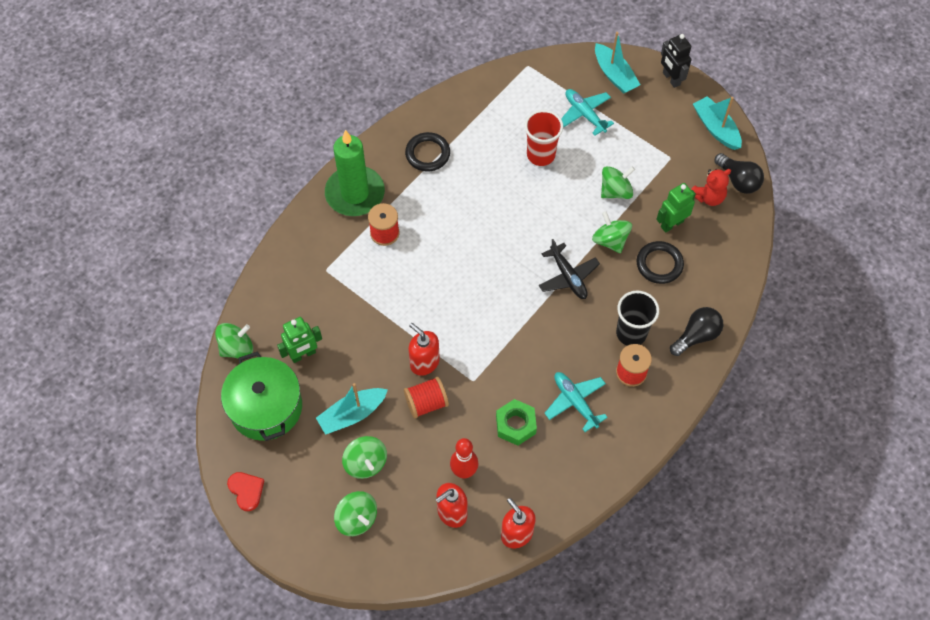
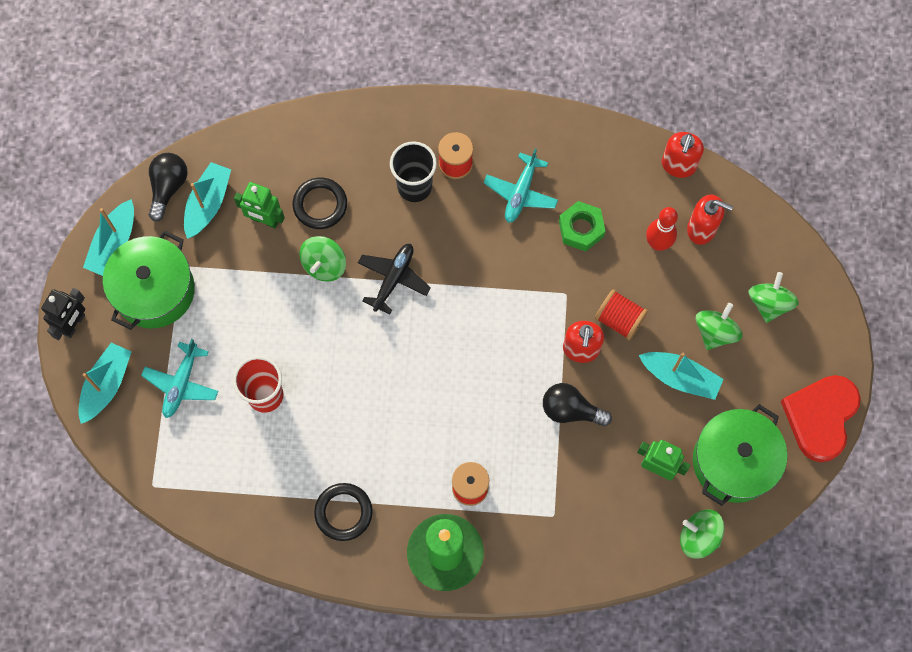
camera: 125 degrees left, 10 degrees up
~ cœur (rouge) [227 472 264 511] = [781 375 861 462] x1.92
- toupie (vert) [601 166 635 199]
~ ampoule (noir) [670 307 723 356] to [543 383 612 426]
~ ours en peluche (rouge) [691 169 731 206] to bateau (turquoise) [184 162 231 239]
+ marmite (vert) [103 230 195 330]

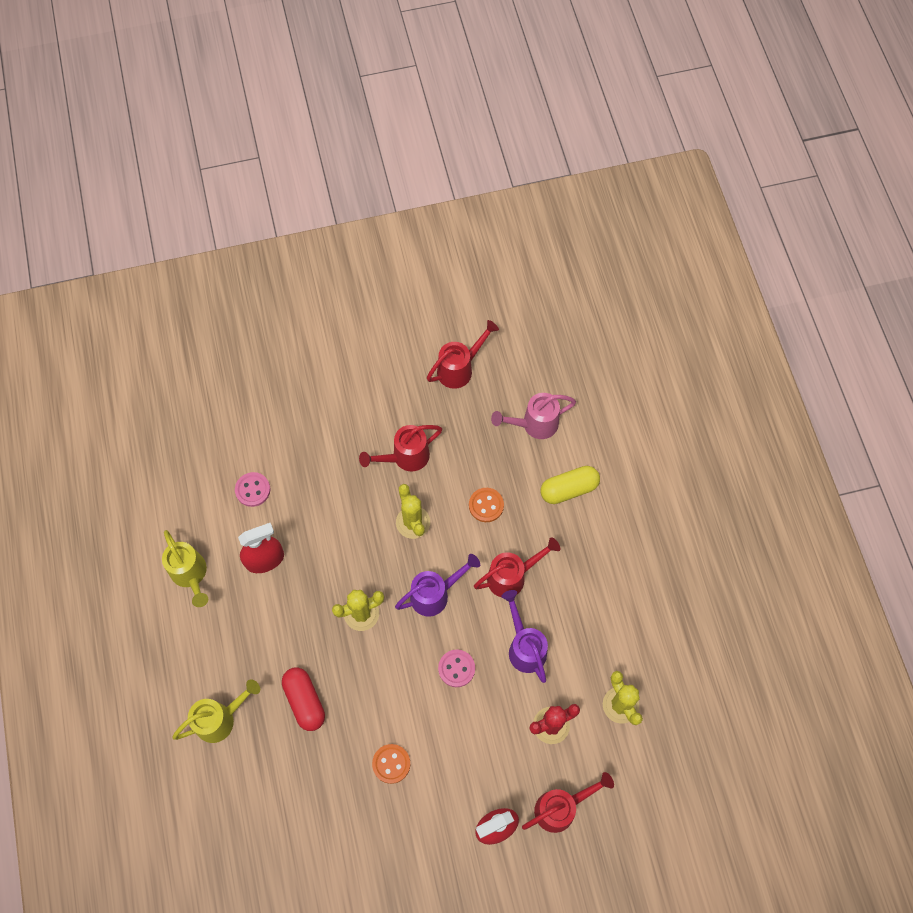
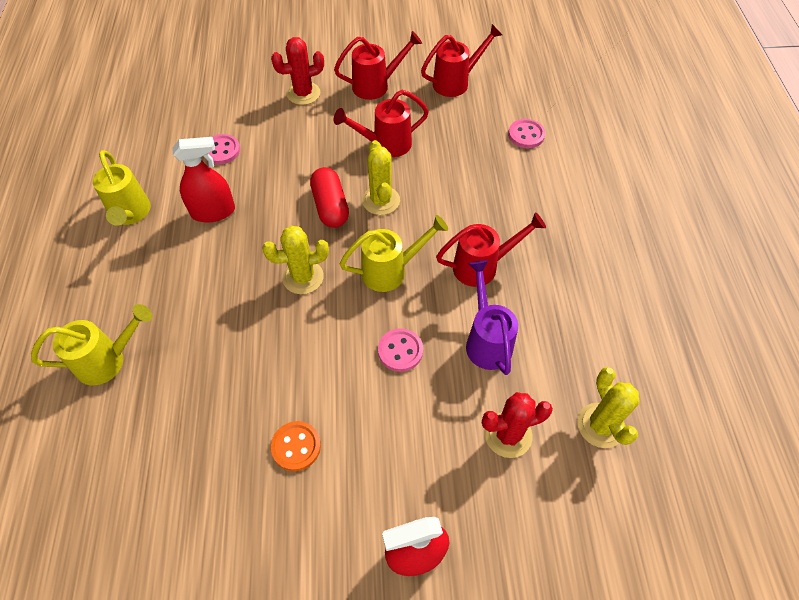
camera: 10 degrees right, 10 degrees down
~ gélule (rouge) [282 668 325 731] to [310 167 349 228]
~ arrosoir (violet) [395 554 480 617] to arrosoir (jaune) [339 215 448 292]
- bouton (orange) [469 488 504 522]
~ arrosoir (rose) [491 393 576 439] to bouton (rose) [508 119 545 148]
~ arrosoir (rouge) [522 772 614 833] to [334 31 422 100]
- gélule (jaune) [540 466 600 504]
+ cactus (rouge) [271 37 324 105]

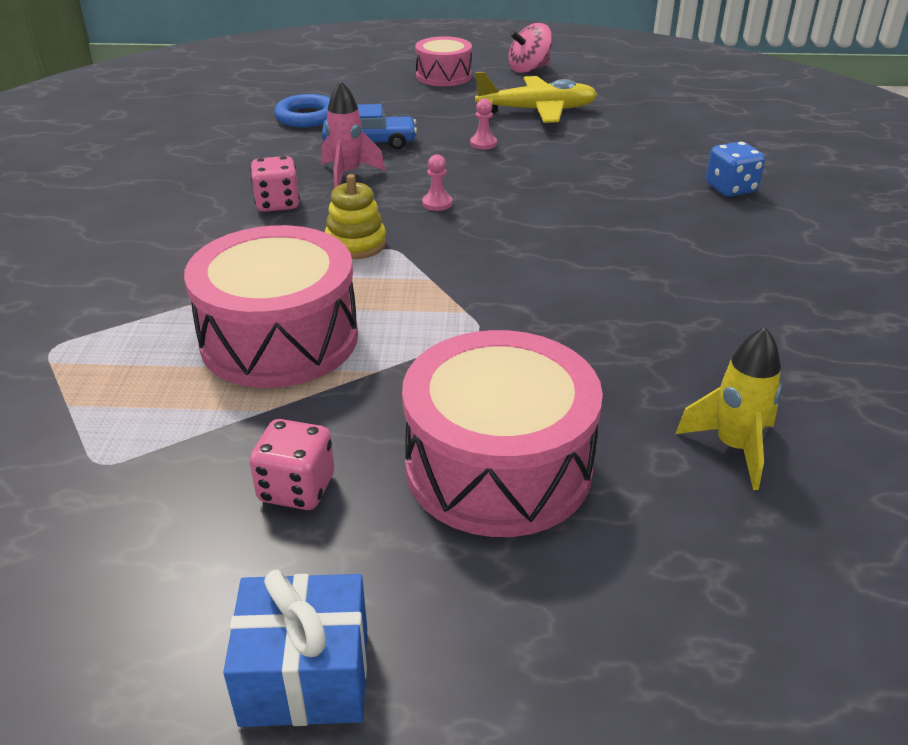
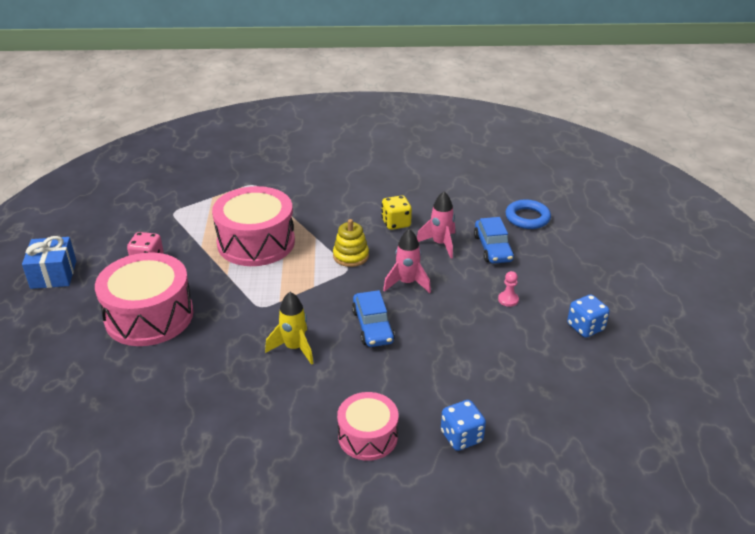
camera: 85 degrees right, 0 degrees up
~ dé (rose) [250 156 300 212] to dé (jaune) [381 195 412 230]
~ tambour (rose) [415 36 472 86] to [337 392 399 461]
~ pion (rose) [422 154 452 211] to fusée (rose) [383 229 431 293]
~ avion (jaune) [475 72 598 123] to dé (bleu) [567 294 610 338]
- toupie (rose) [509 23 552 73]
~ fusée (jaune) [675 327 782 490] to [265 292 314 365]
+ voiture (bleu) [352 290 395 347]

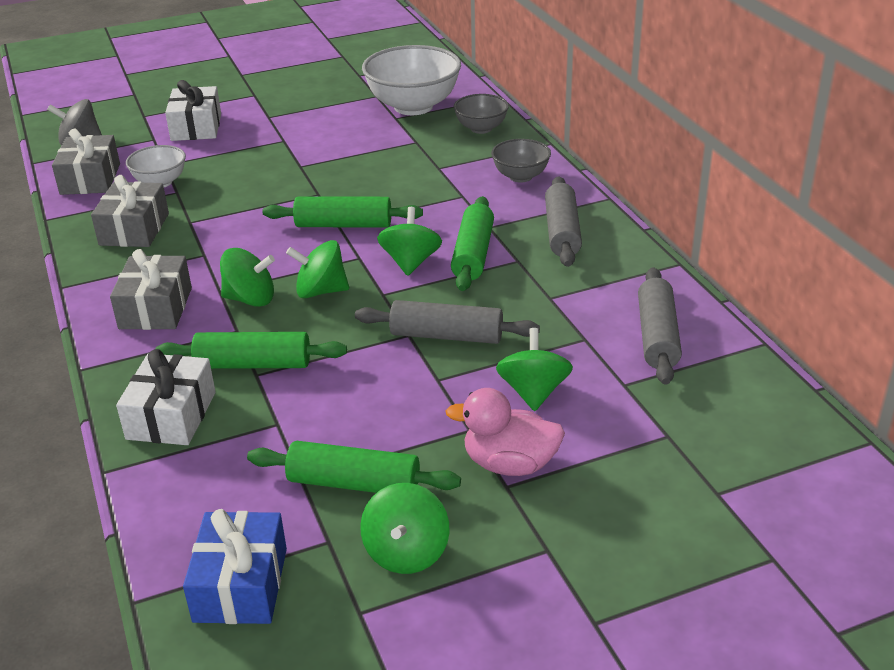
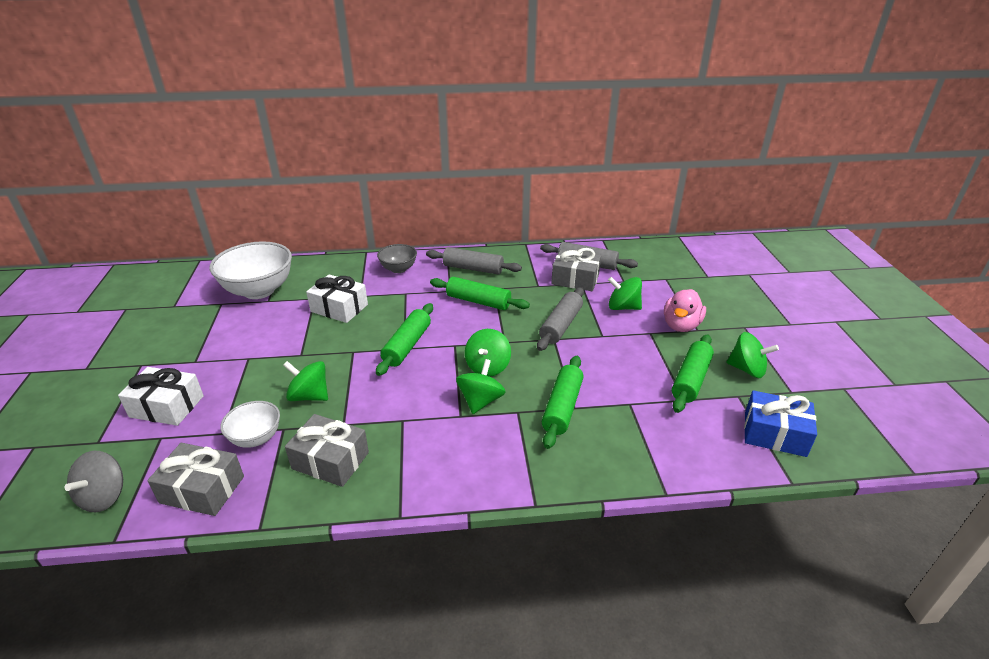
camera: 75 degrees left, 0 degrees up
~ cadeau (gris) [110 249 192 330] to [551 248 601 291]
~ cadeau (blanc) [116 349 216 445] to [306 274 368 323]
~ toupie (vert) [377 207 442 276] to [283 361 328 401]
- bol (gris) [453 94 509 134]

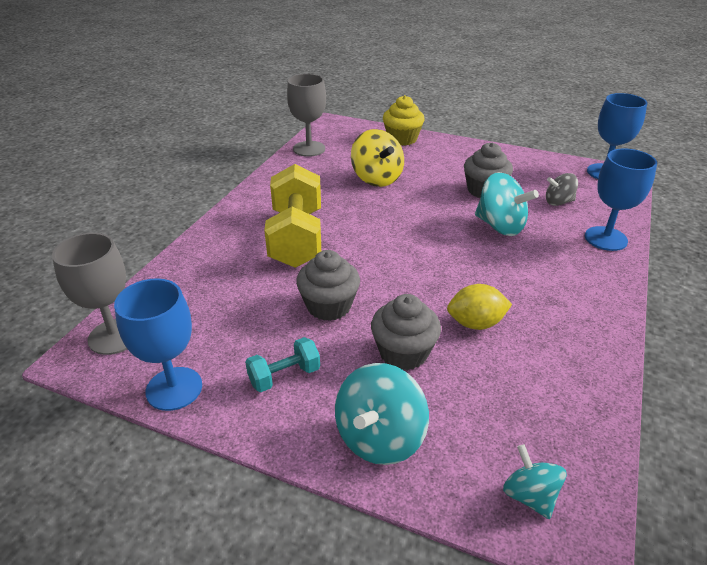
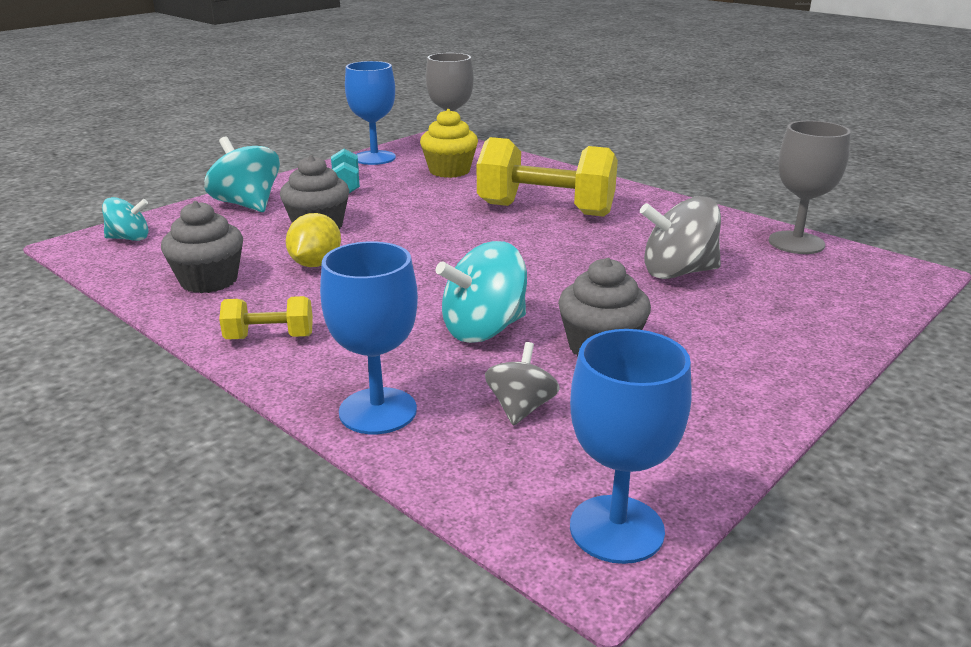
camera: 110 degrees right, 10 degrees down
~ muffin (gris) [296 250 360 321] to [161 201 243 293]
~ toupie (jaune) [351 129 404 187] to toupie (gris) [640 196 721 279]
~ muffin (jaune) [383 95 425 146] to [420 109 478 178]
+ haltère (jaune) [219 296 313 339]

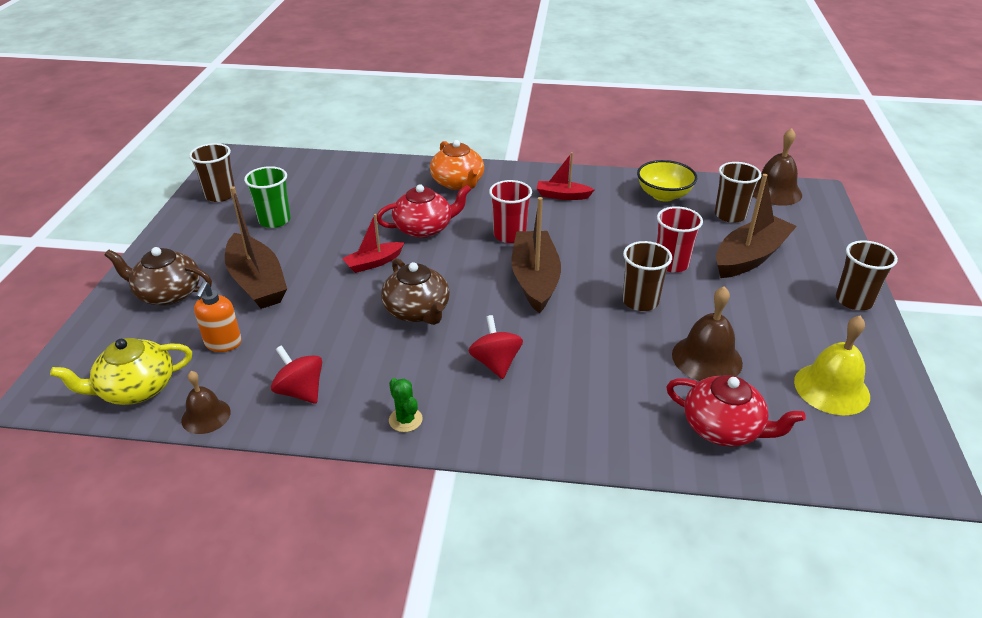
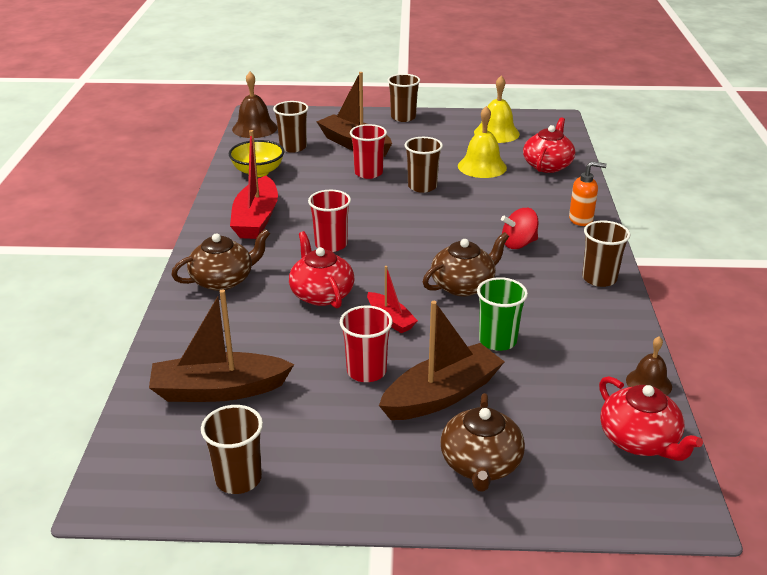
camera: 95 degrees left, 5 degrees down
~ théière (jaune) [50 338 192 405] to théière (rouge) [599 376 703 461]
~ distributeur de savon (orange) [194 281 242 352] to [569 161 607 226]
~ gobelet (vert) [244 166 291 228] to [477 277 528 351]
- toupie (rouge) [271 345 322 404]
~ cactus (vert) [389 378 423 432] to gobelet (marron) [582 220 630 287]
~ théière (orange) [430 140 484 190] to théière (marron) [171 229 270 291]
~ bateau (marron) [512 197 561 314] to [149 289 294 402]
~ bateau (rouge) [537 152 595 200] = [230 130 278 239] x1.81
~ cloche (marron) [672 286 743 381] to cloche (jaune) [458 106 507 178]
+ gobelet (rouge) [340 306 393 382]

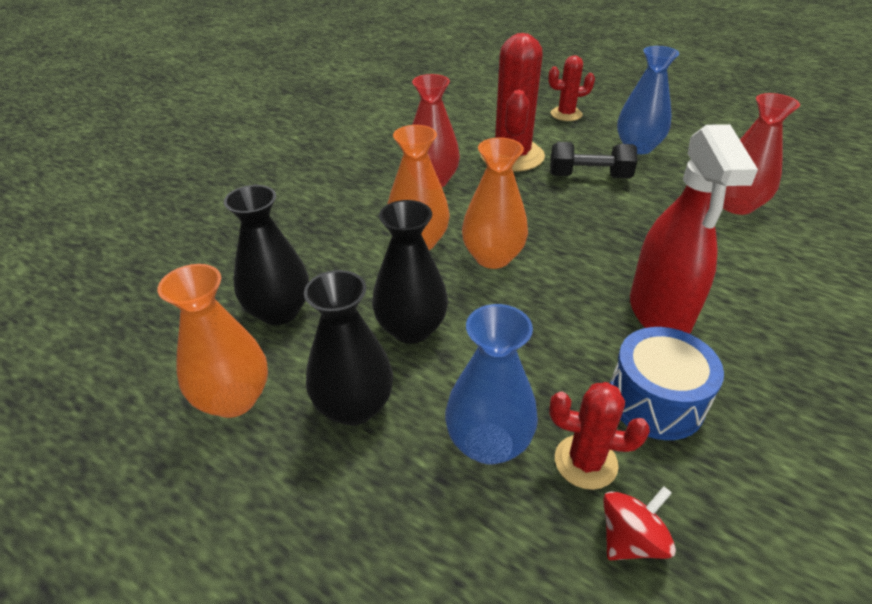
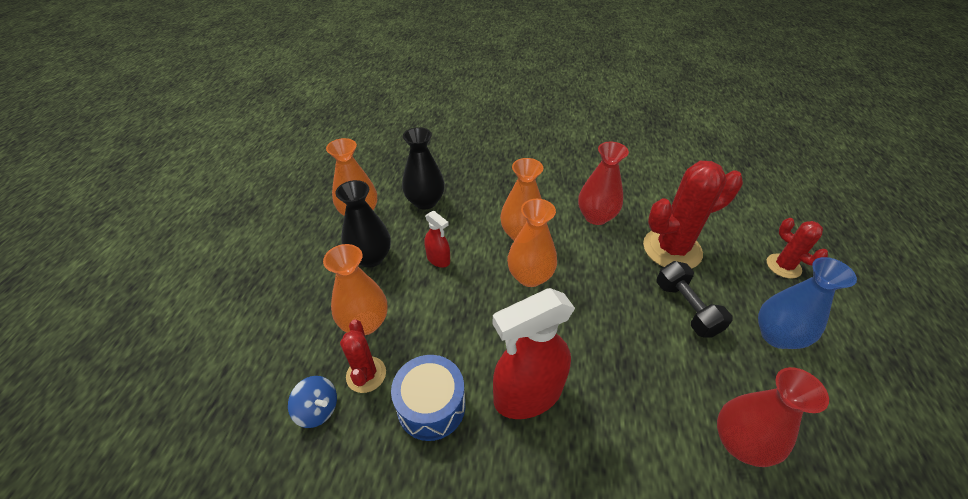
camera: 65 degrees right, 5 degrees up
~ vase (noir) [372 200 448 344] to vaporisateur (rouge) [424 211 450 267]
~ vase (bleu) [445 304 538 464] to vase (orange) [323 244 388 335]
~ toupie (rouge) [603 486 676 560] to toupie (bleu) [288 376 337 428]

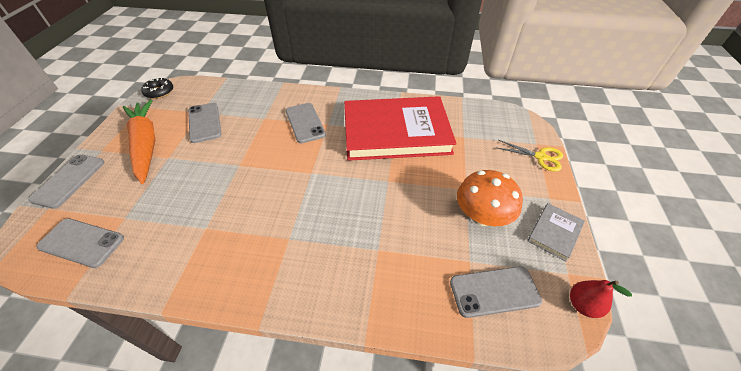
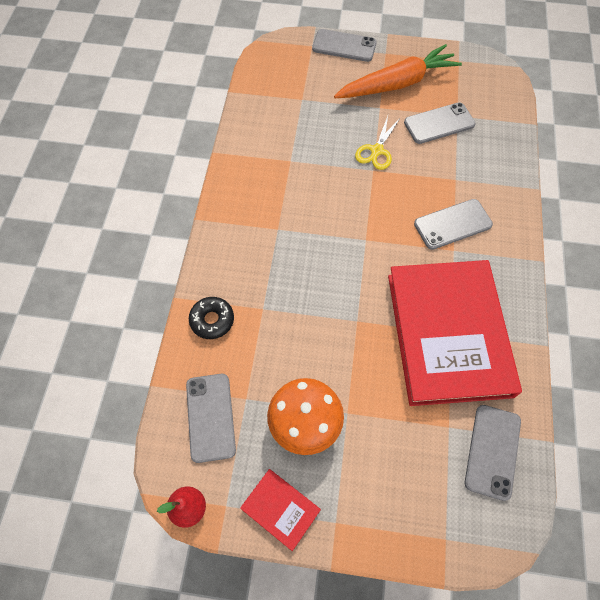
camera: 90 degrees right, 15 degrees up
~ téléphone (gris) [37 218 124 268] to [465 405 521 501]
~ beignet (noir) [141 77 173 99] to [189 297 234 339]
~ ciseaux (jaune) [498 140 563 171] to [355 116 399 170]
~ livre (gris) [527 203 585 261] to livre (rouge) [240 469 321 551]

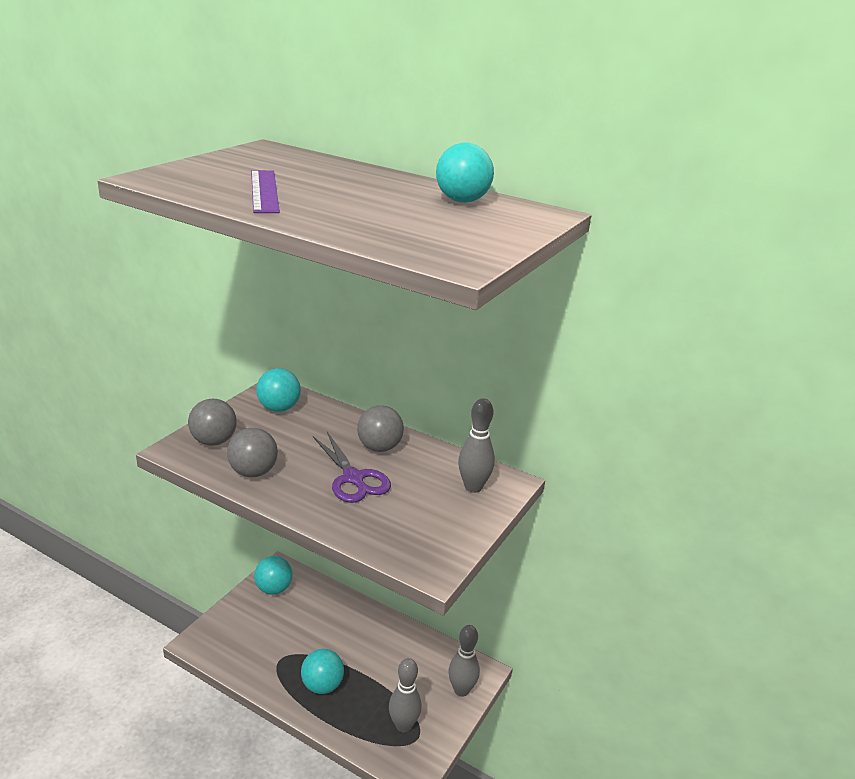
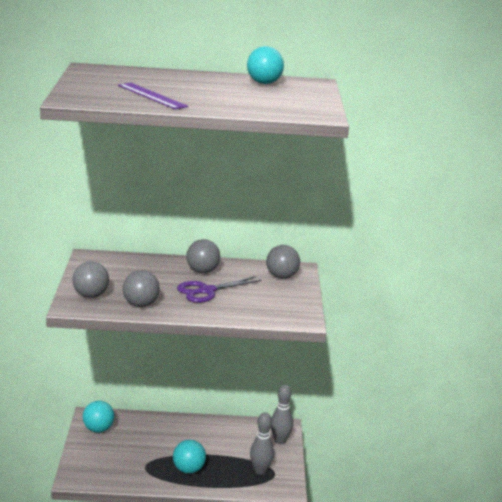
camera: 30 degrees left, 5 degrees down
- balle (turquoise) [256 368 301 412]
~ ciseaux (violet) [313 432 391 503] = [177 276 262 303] 120 degrees clockwise
~ quille (gris) [458 398 495 493] to balle (gris) [266 245 300 279]

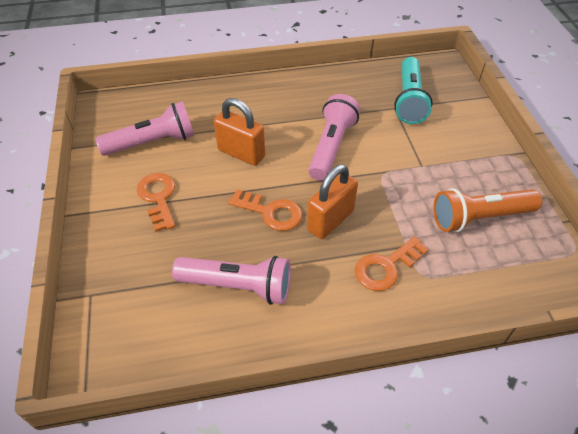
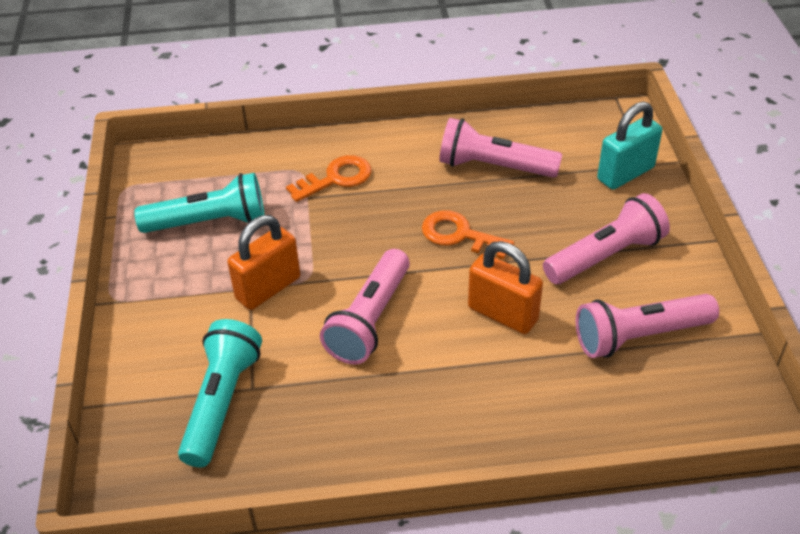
camera: 175 degrees left, 5 degrees down
~ clé (orange) [137 173 175 232] to lampe de poche (rose) [543 193 670 284]
~ cadenas (orange) [307 164 358 239] to [227 215 300 310]
~ lampe de poche (orange) [433 188 542 232] to lampe de poche (turquoise) [134 173 265 233]
+ cadenas (turquoise) [597 102 662 190]

